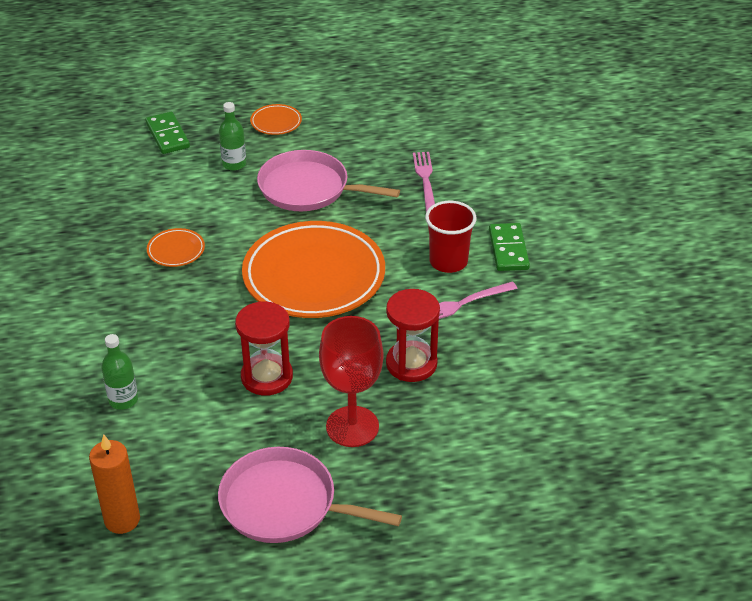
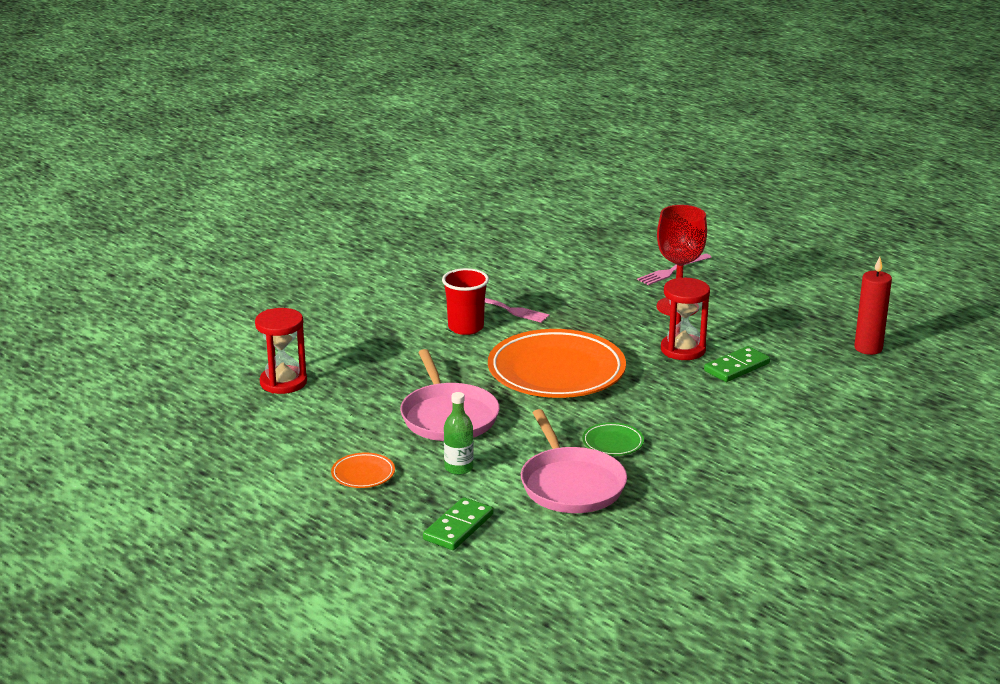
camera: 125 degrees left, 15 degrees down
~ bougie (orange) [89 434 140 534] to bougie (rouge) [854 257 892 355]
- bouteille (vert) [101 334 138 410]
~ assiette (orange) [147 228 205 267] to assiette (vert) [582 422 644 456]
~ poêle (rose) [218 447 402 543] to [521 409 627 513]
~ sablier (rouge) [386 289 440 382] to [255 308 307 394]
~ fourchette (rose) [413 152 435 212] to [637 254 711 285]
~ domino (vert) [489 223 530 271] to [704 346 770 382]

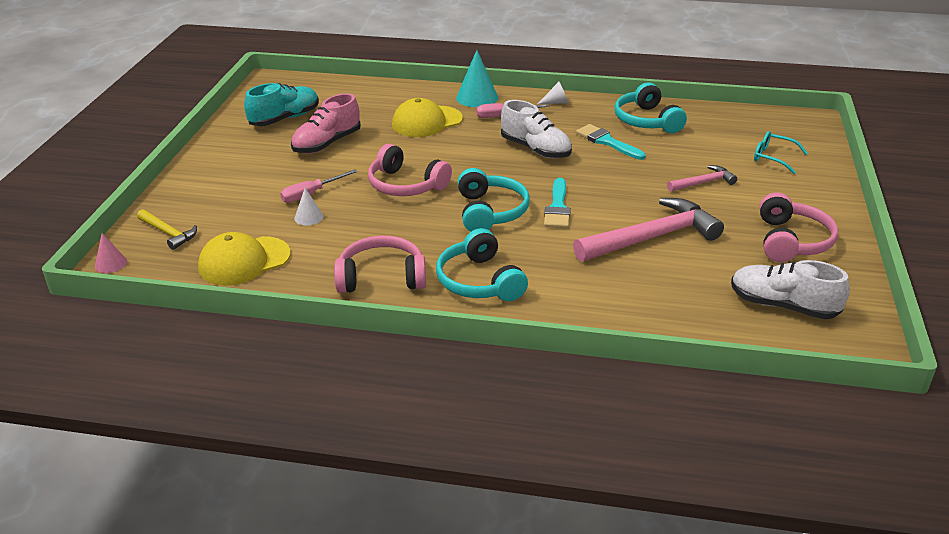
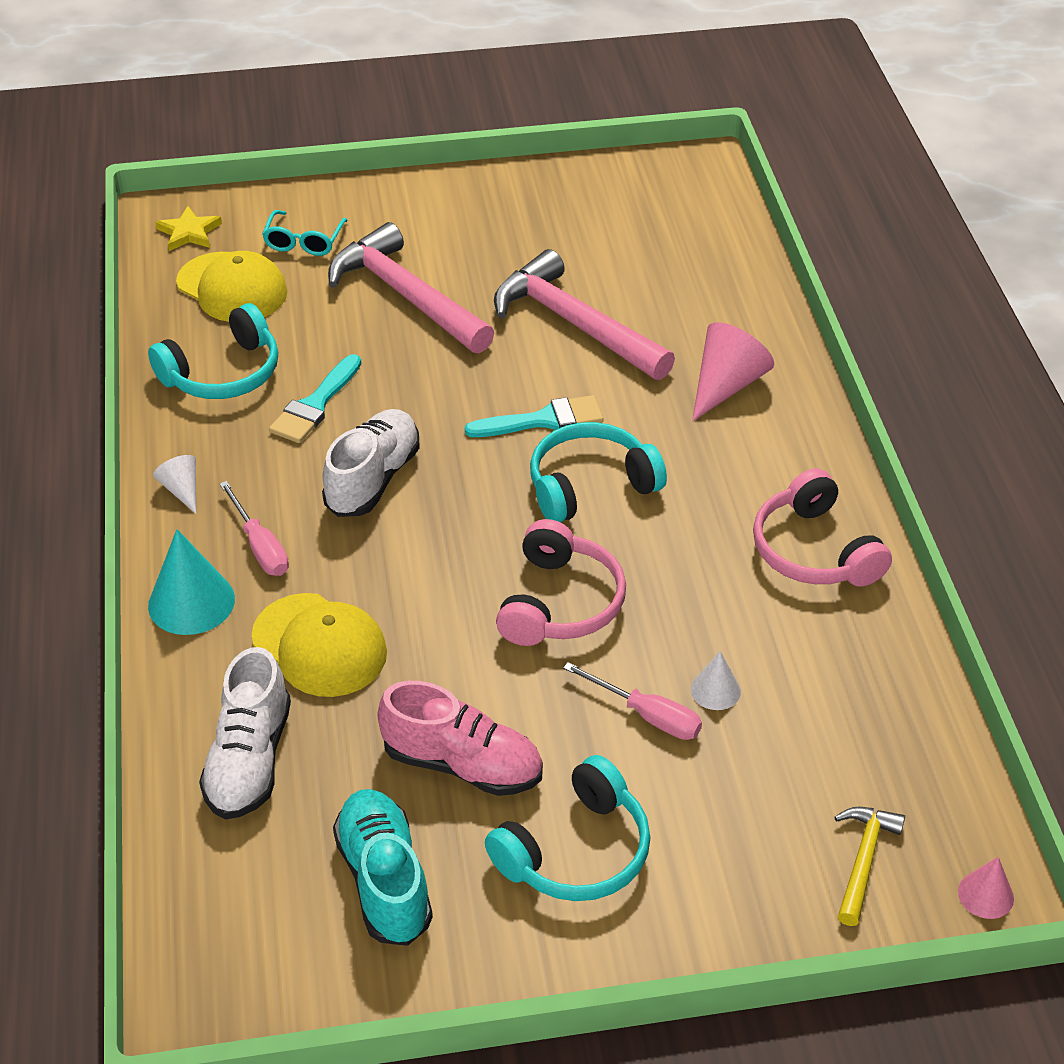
camera: 110 degrees left, 10 degrees up
~ casquette (jaune) [198 232 291 286] to [176 251 288 322]
~ chaussure (turquoise) [244 83 319 126] = [333 789 433 946] 45 degrees clockwise
~ casque audio (turquoise) [436 228 528 301] to [485 755 651 901]
~ marteau (rose) [667 165 737 192] = [328 222 494 353] x1.97
~ chaussure (blanc) [731 260 850 319] to [199 647 291 819]
- casque audio (rose) [759 192 838 262]
+ étoile (jaune) [155 206 222 251]
+ cône (rose) [692 322 774 421]

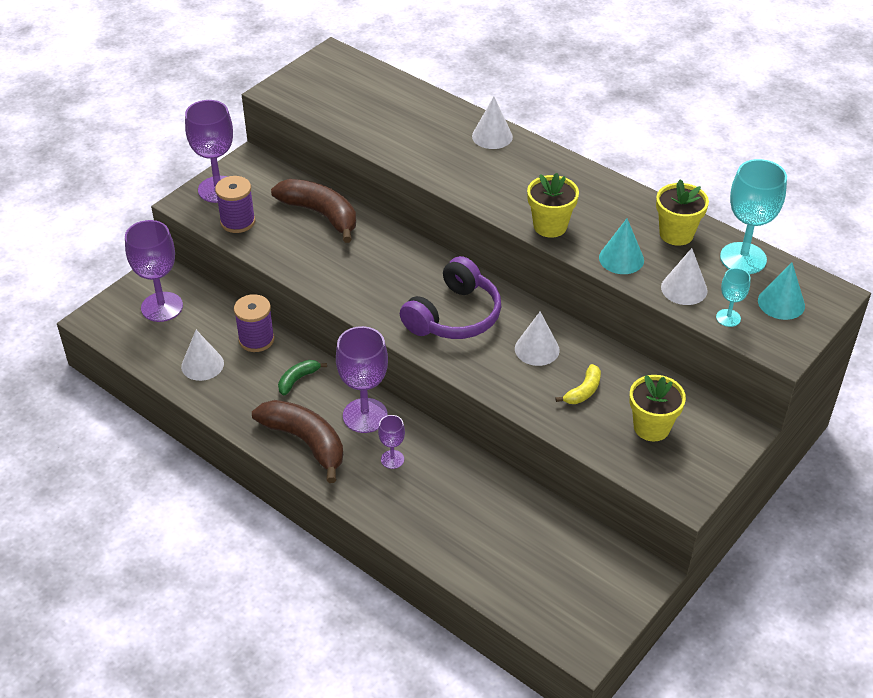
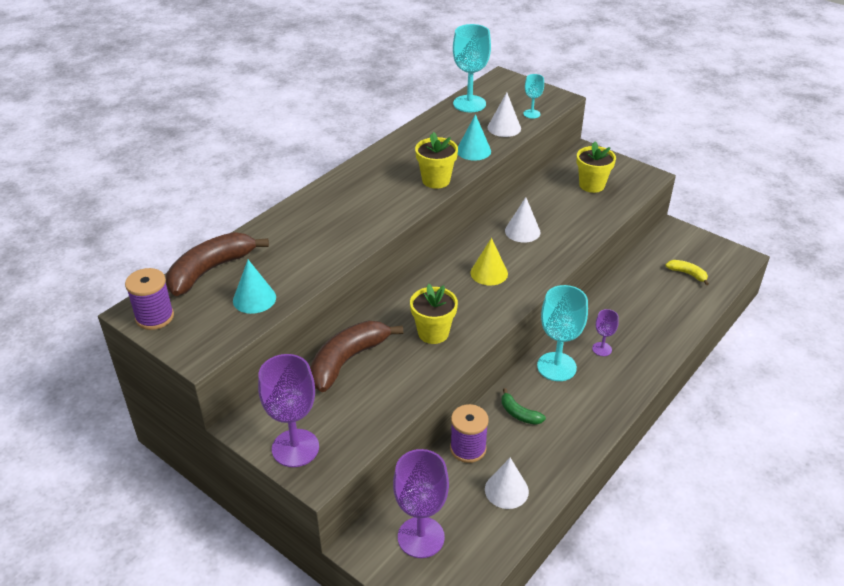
camera: 90 degrees left, 5 degrees down
~ bobine (violet) [215 176 255 233] to [125 268 174 330]
~ banane (marron) [252 400 343 483] to [166 232 269 296]
~ verre à pied (violet) [336 326 388 433] to verre à pied (turquoise) [537 285 588 381]
~ casque audio (violet) [400 256 501 339] to cône (jaune) [471 238 508 285]
- cône (blanc) [472 97 513 149]
~ banane (jaune) [555 364 601 404] to [666 260 709 285]
~ pot de fleurs (jaune) [656 179 709 246] to [410 284 458 344]
~ cône (turquoise) [758 263 805 320] to [233 260 276 314]

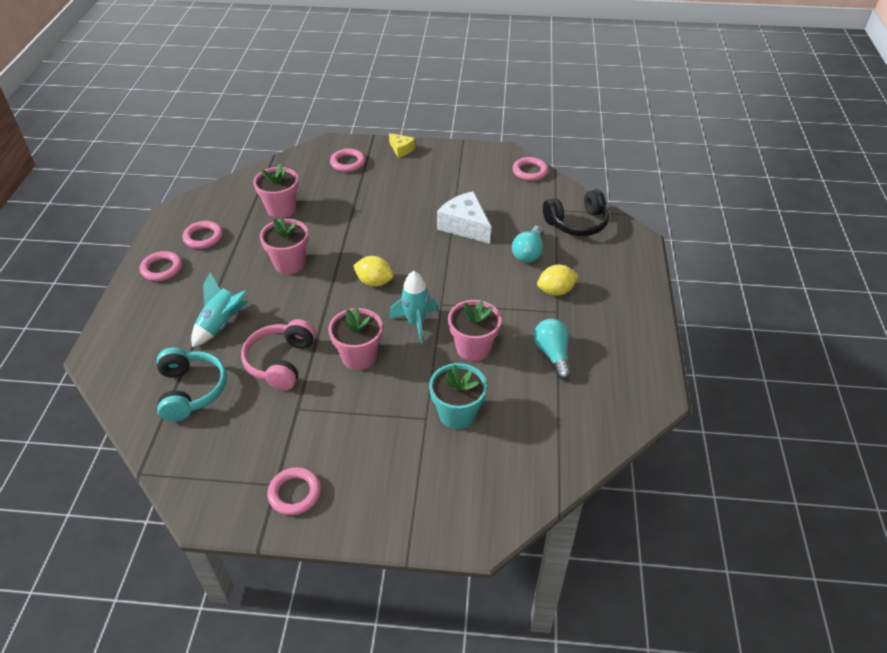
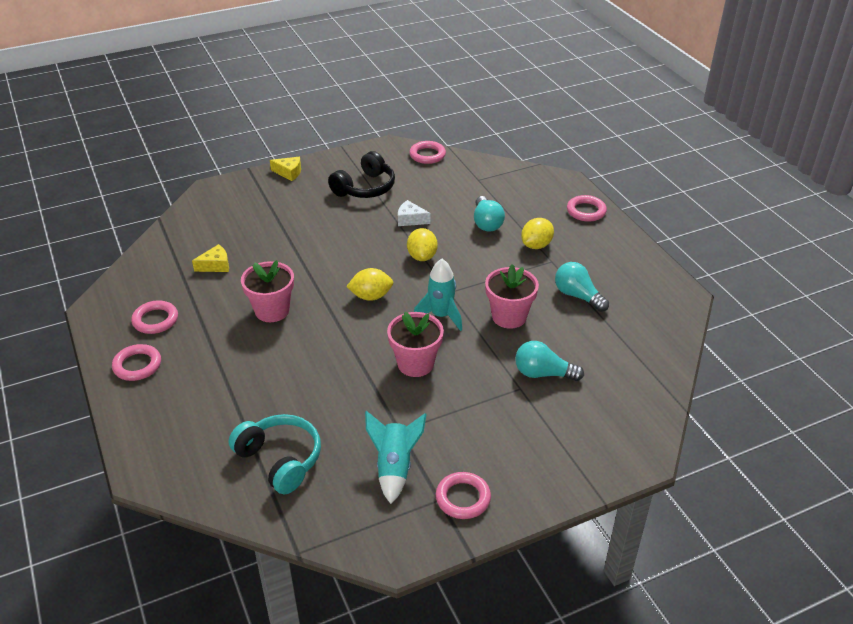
camera: 30 degrees left, 5 degrees down
~ fusée (turquoise) [191 272 248 347] to [365 411 427 504]
- casque audio (rose) [241 319 316 390]
~ pot de fleurs (rose) [253 164 299 218] to fromage (jaune) [192 244 229 272]
~ anneau (rose) [330 149 365 172] to [567 195 607 222]
~ pot de fleurs (turquoise) [429 363 487 429] to ampoule (turquoise) [515 341 584 381]
~ fromage (blanc) [437 191 491 244] = [398 200 431 226] x0.56
~ casque audio (noir) [543 189 609 236] to [328 151 395 198]
+ citron (jaune) [407 228 438 261]

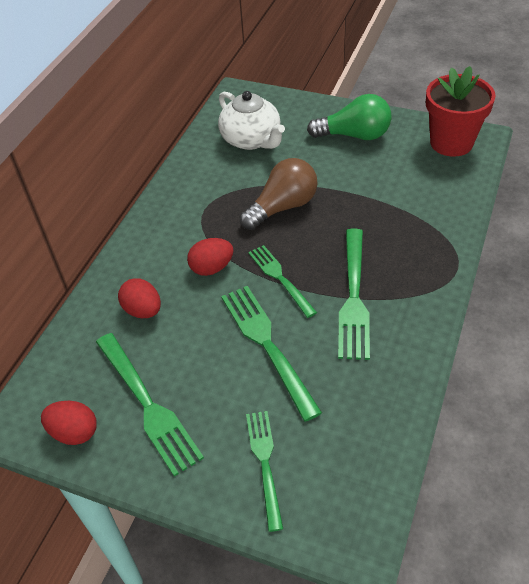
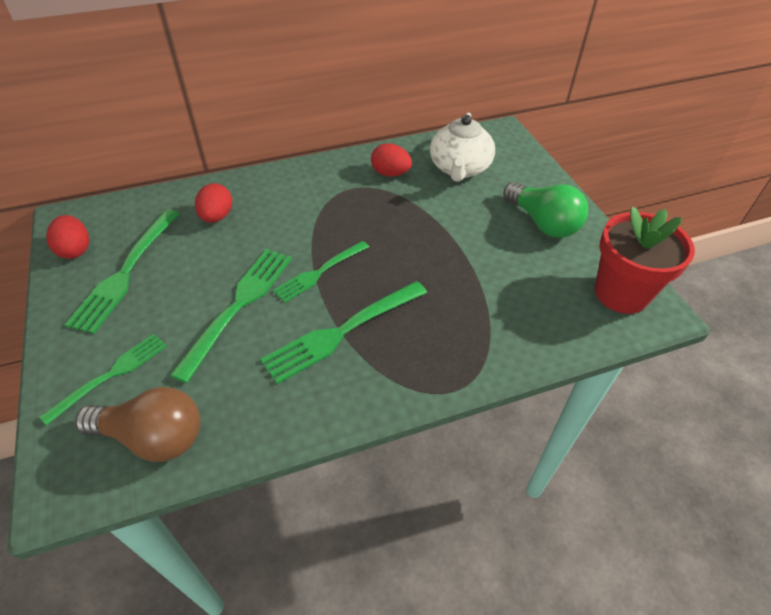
camera: 45 degrees right, 0 degrees up
~ œuf (rouge) [187 238 234 276] to [371 143 412 177]
~ ampoule (marron) [240 158 318 230] to [75 387 200 462]
~ fourchette (vert) [248 245 317 318] = [273 241 369 303] 150 degrees counterclockwise

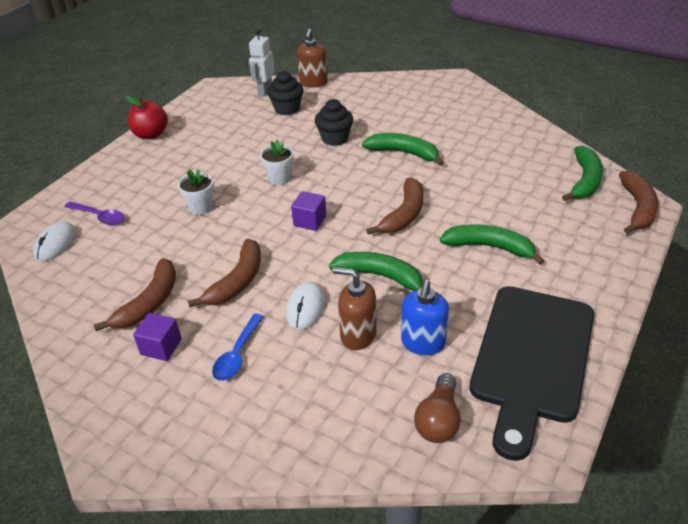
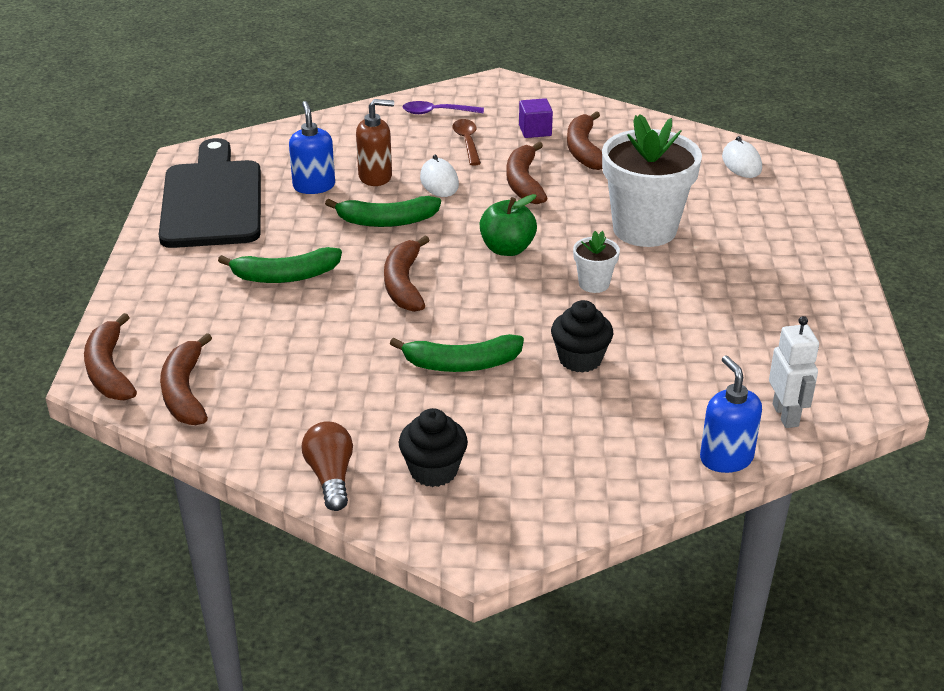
camera: 150 degrees right, 5 degrees down
~ cuillère (violet) [64 202 124 225] to [402 101 484 114]
- pomme (rouge) [126 95 168 139]
~ pot de fleurs (blanc) [178 169 214 215] = [602 114 702 247] x2.22
~ cuillère (bleu) [212 314 264 381] to cuillère (marron) [452 119 481 166]
~ muffin (noir) [267 71 304 115] to [399 408 468 487]
~ cube (violet) [291 191 326 231] to pomme (vert) [479 194 537 256]
~ distributeur de savon (marron) [297 29 327 88] to distributeur de savon (bleu) [700 356 762 473]
~ ampoule (marron) [414 373 461 443] to [301 421 353 511]
~ banane (vert) [562 146 603 201] to banane (marron) [160 333 212 425]

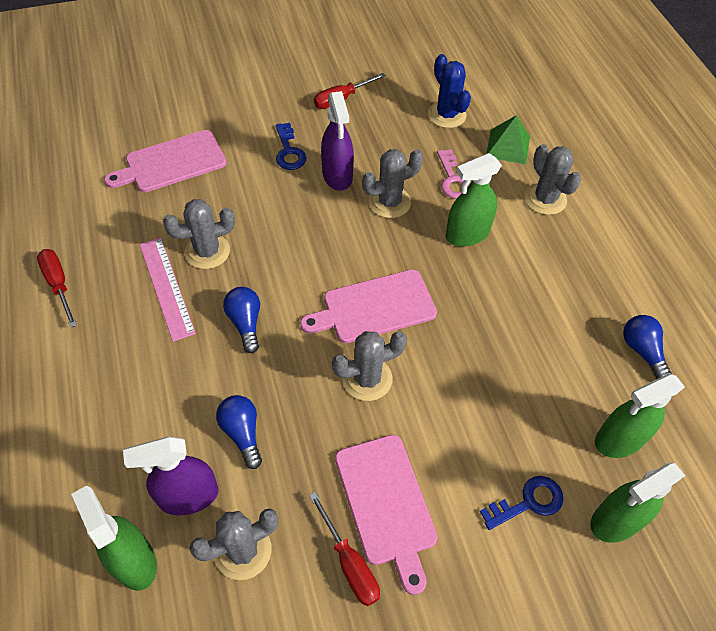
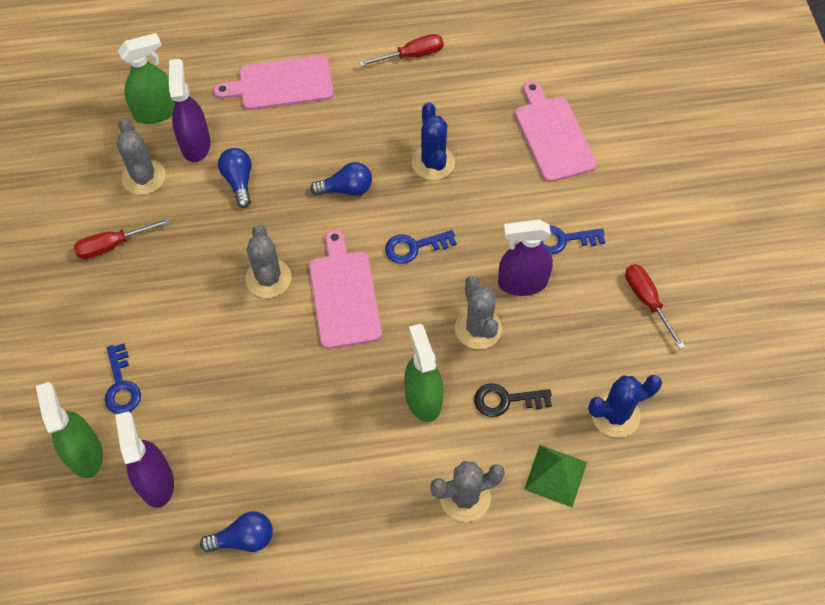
camera: 100 degrees right, 5 degrees up
- règle (rose) [140 238 196 342]
~ cactus (gris) [163 199 235 269] to cactus (bleu) [412 102 455 180]
~ ampoule (bleu) [216 395 262 469] = [218 148 251 208] 90 degrees counterclockwise
~ planche à découper (rose) [335 435 438 595] to [213 55 334 110]
~ clé (rose) [437 149 470 199] to clé (noir) [474 383 552 417]
~ vaporisateur (vert) [595 374 685 458] to vaporisateur (violet) [115 412 174 508]
+ clé (bleu) [385 230 457 264]

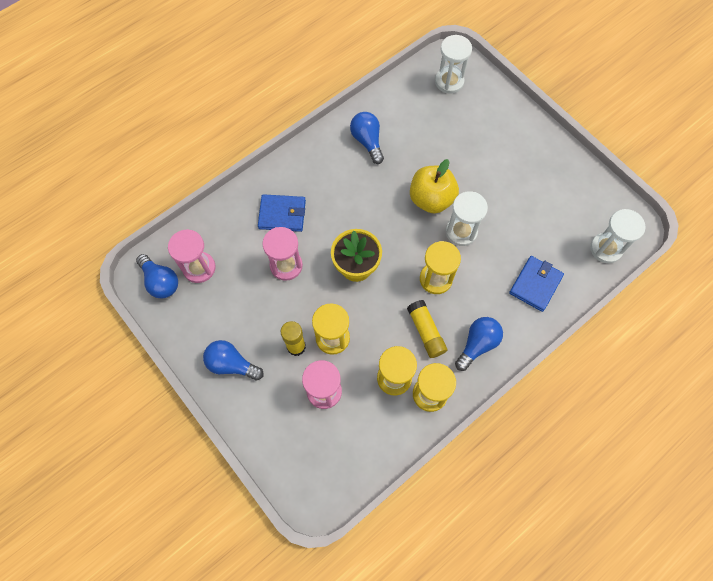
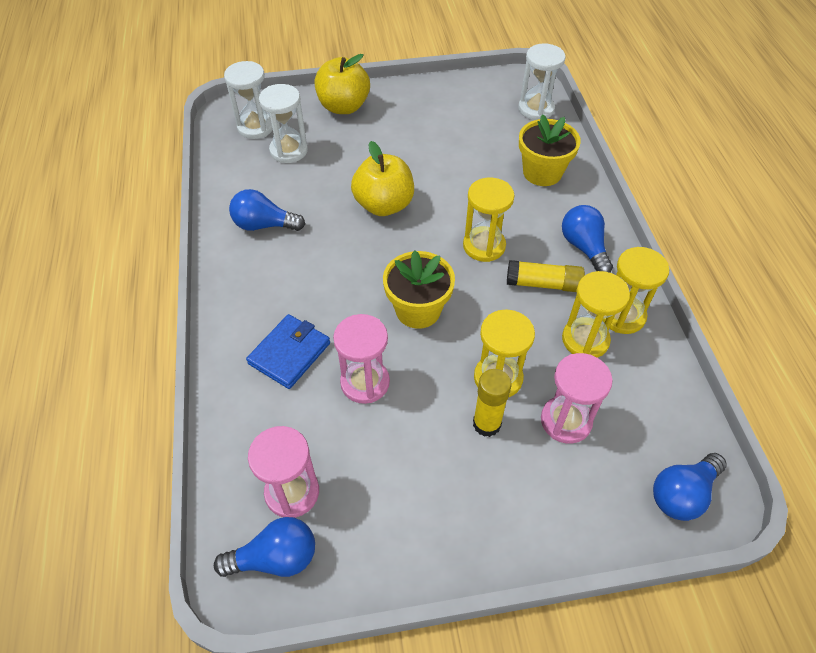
camera: 60 degrees left, 15 degrees down
~ ampoule (bleu) [203 340 263 381] to [653 453 727 521]
~ sablier (blanc) [446 191 488 246] to [259 84 308 163]
~ portefeuille (bleu) [509 256 564 312] to pot de fleurs (jaune) [519 114 581 186]
+ pomme (jaune) [315 54 370 114]

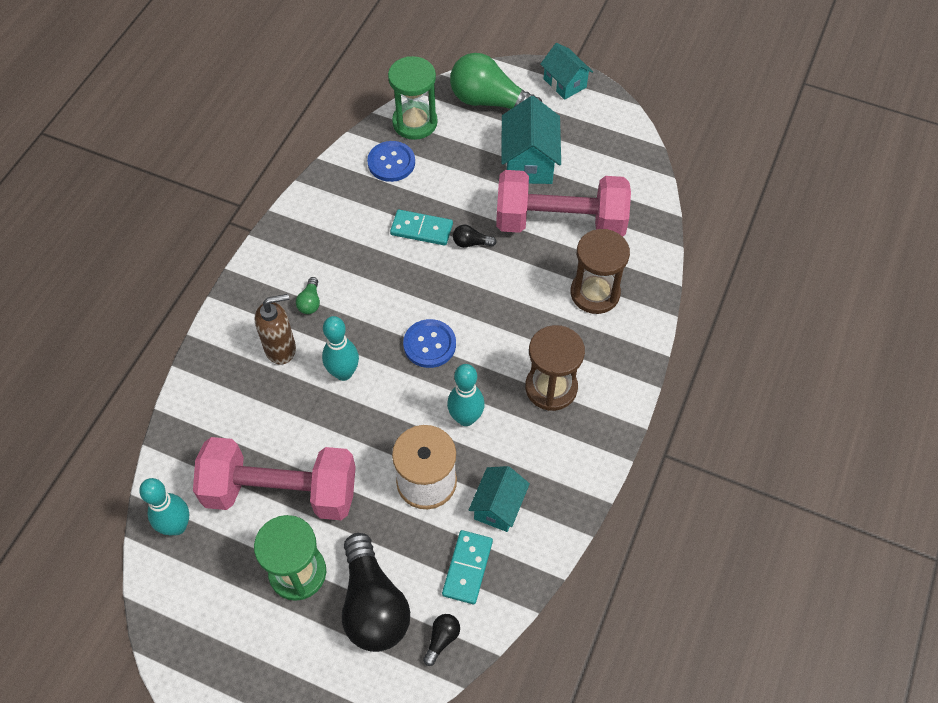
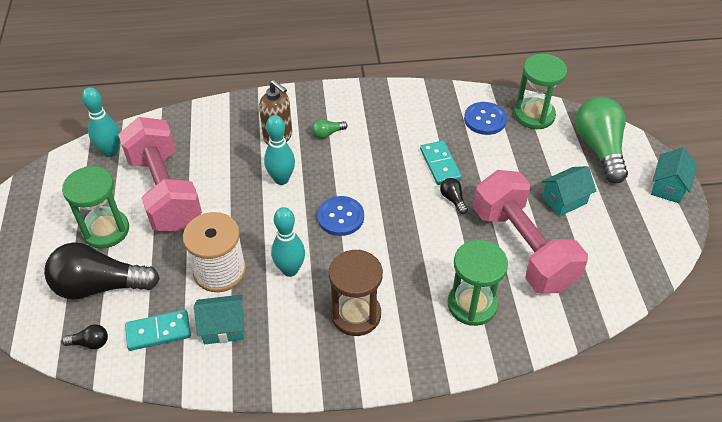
camera: 60 degrees right, 10 degrees down
~ ampoule (noir) [342 533 410 652] = [44 242 160 300] 45 degrees clockwise
~ maison (turquoise) [501 96 561 184] = [541 166 596 216] x0.66
~ sablier (marron) [571 229 630 314] to sablier (vert) [448 240 508 326]

